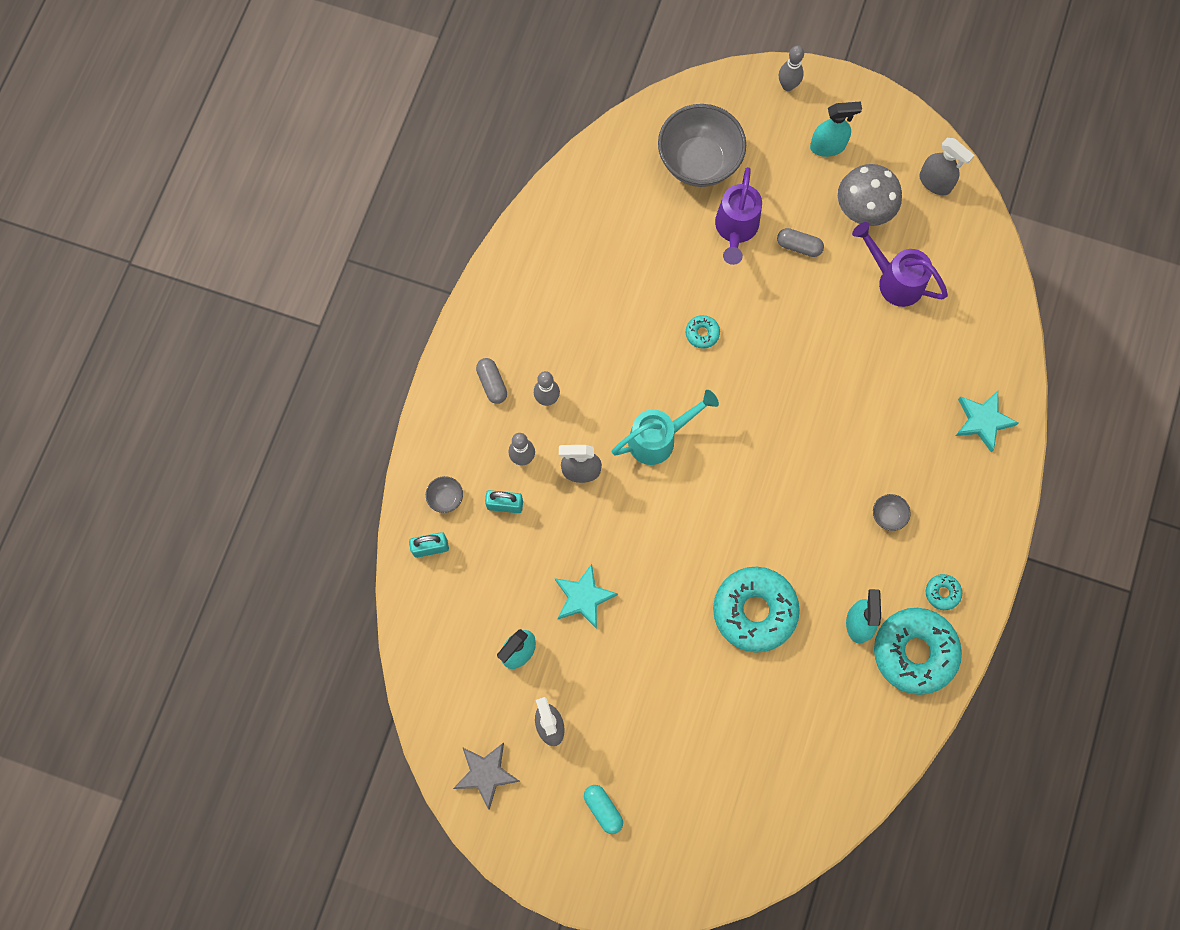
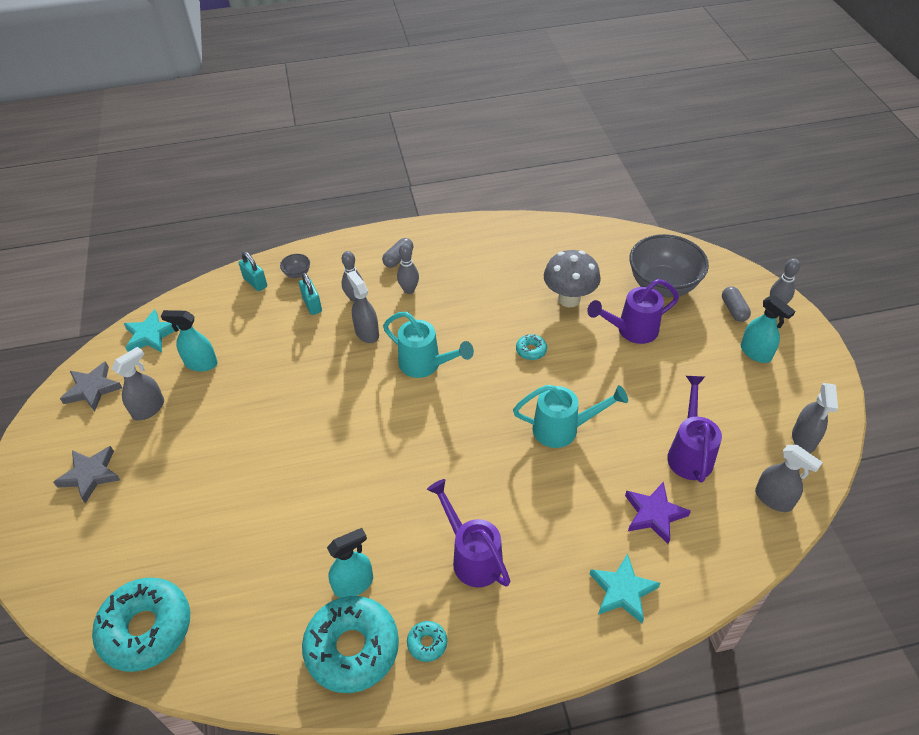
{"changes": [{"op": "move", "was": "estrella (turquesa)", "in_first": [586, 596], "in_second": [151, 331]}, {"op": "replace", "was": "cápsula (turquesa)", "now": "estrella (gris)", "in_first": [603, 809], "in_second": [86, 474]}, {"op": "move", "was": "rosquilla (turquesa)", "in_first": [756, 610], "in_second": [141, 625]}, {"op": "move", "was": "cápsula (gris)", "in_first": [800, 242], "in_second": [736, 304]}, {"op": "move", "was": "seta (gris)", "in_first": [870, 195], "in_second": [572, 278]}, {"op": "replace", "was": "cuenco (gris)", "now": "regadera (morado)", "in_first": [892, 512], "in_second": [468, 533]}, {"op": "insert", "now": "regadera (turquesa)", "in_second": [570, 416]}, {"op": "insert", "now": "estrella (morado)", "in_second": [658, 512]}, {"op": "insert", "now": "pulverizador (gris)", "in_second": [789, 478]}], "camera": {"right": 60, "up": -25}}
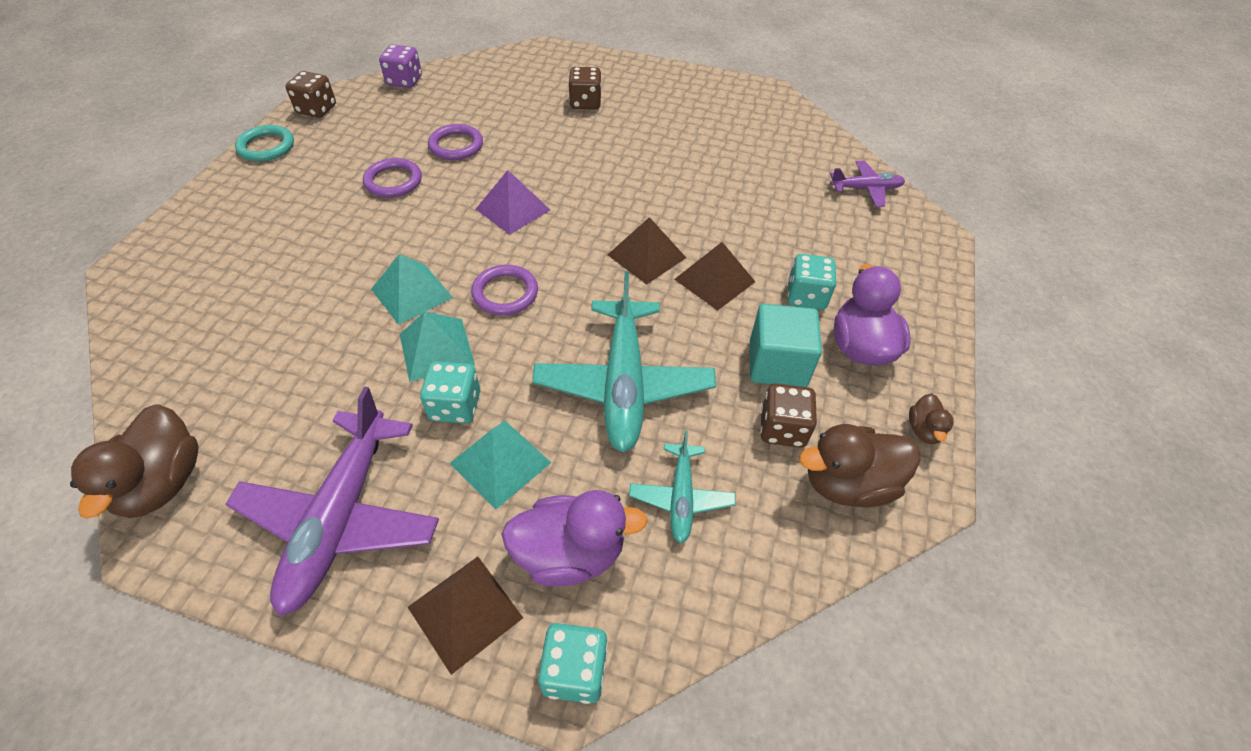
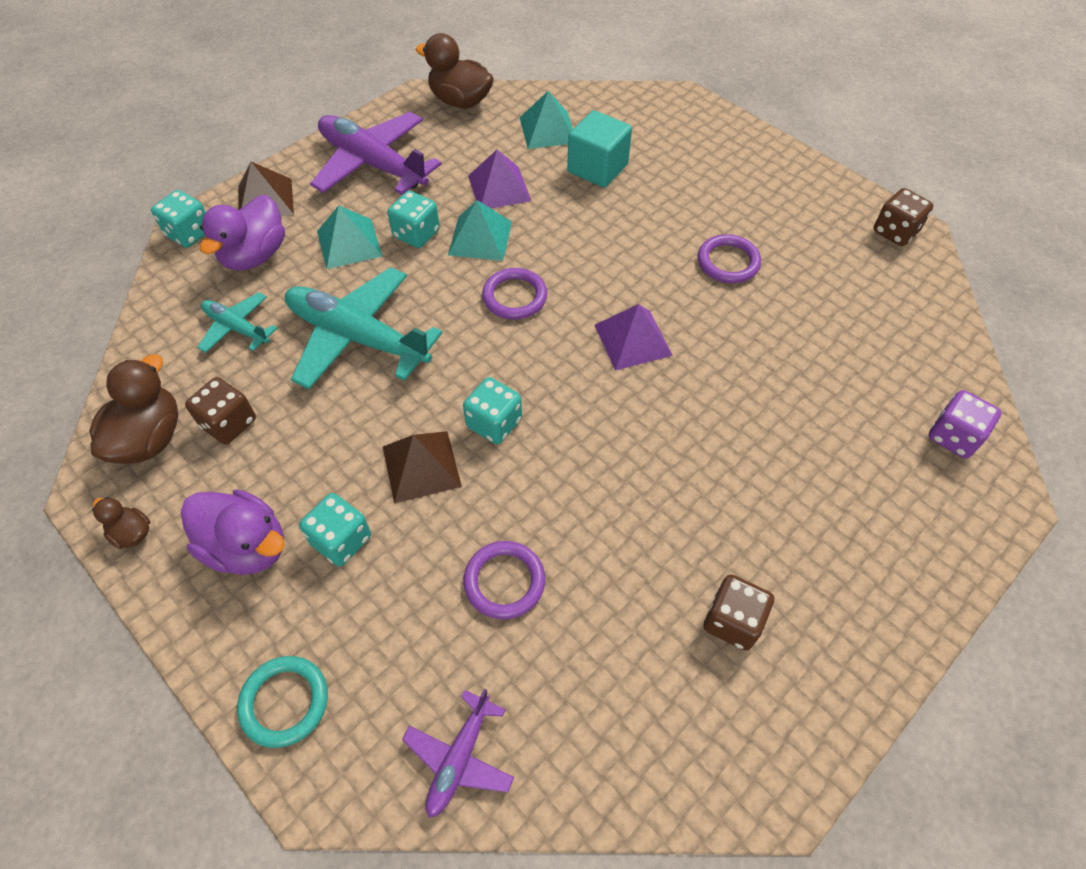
{"changes": [{"op": "move", "was": "anillo (turquesa)", "in_first": [264, 143], "in_second": [282, 702]}, {"op": "move", "was": "pirámide (turquesa)", "in_first": [412, 289], "in_second": [546, 120]}, {"op": "move", "was": "dado (morado)", "in_first": [400, 66], "in_second": [965, 424]}, {"op": "move", "was": "anillo (morado)", "in_first": [455, 142], "in_second": [504, 580]}, {"op": "move", "was": "dado (marrón)", "in_first": [585, 88], "in_second": [738, 612]}, {"op": "replace", "was": "pirámide (marrón)", "now": "dado (turquesa)", "in_first": [647, 251], "in_second": [492, 410]}, {"op": "move", "was": "cubo (turquesa)", "in_first": [786, 345], "in_second": [599, 149]}, {"op": "insert", "now": "pirámide (morado)", "in_second": [499, 179]}], "camera": {"right": 120, "up": 5}}
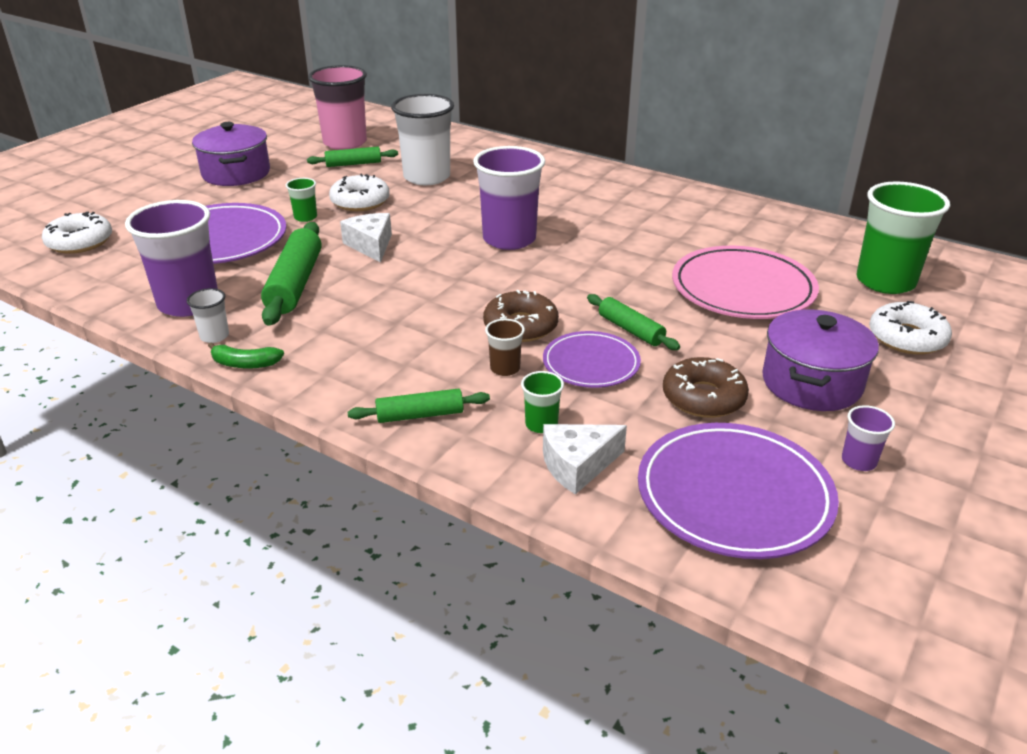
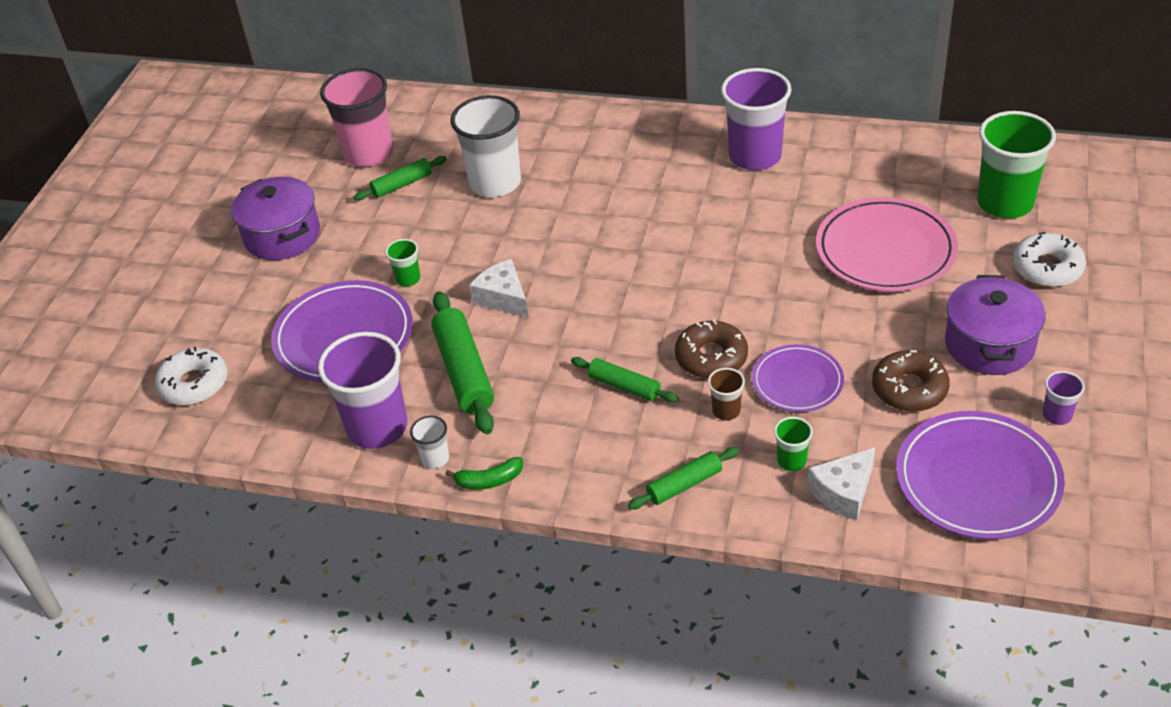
{"changes": [{"op": "delete", "was": "rosquilla (blanco)", "in_first": [359, 192]}, {"op": "move", "was": "vaso (morado)", "in_first": [509, 198], "in_second": [756, 119]}, {"op": "move", "was": "rodillo (verde)", "in_first": [633, 322], "in_second": [625, 380]}], "camera": {"right": -15, "up": 10}}
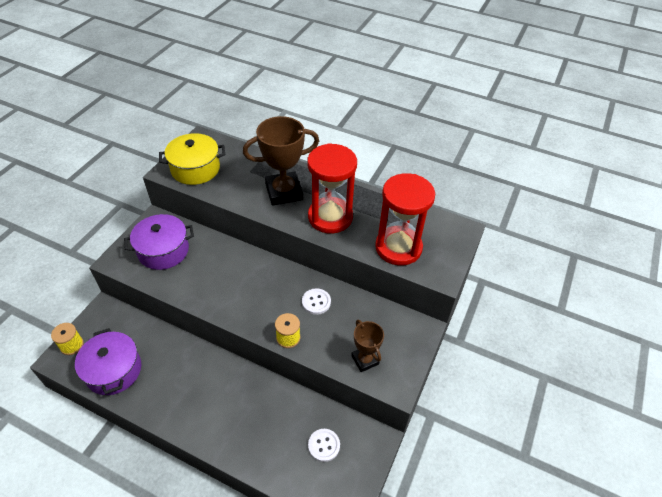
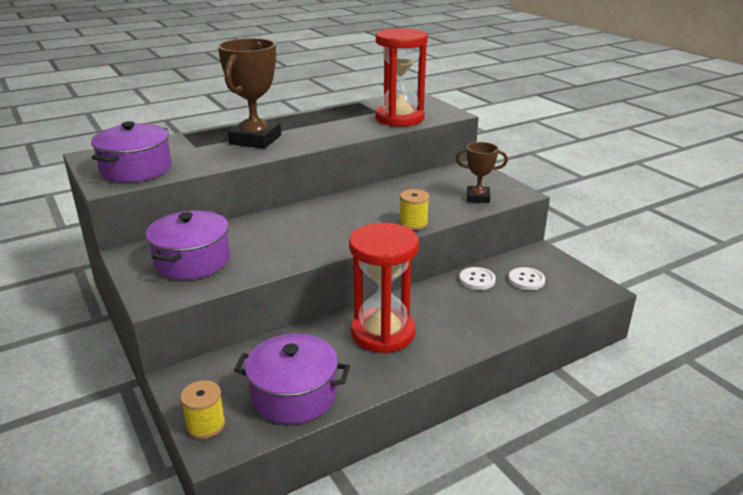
{"changes": [{"op": "recolor", "was": "olla (amarillo)", "now": "olla (morado)", "in_first": [192, 159], "in_second": [131, 151]}, {"op": "move", "was": "botón (blanco)", "in_first": [316, 301], "in_second": [477, 278]}, {"op": "move", "was": "reloj de arena (rojo)", "in_first": [332, 188], "in_second": [384, 288]}], "camera": {"right": -55, "up": -20}}
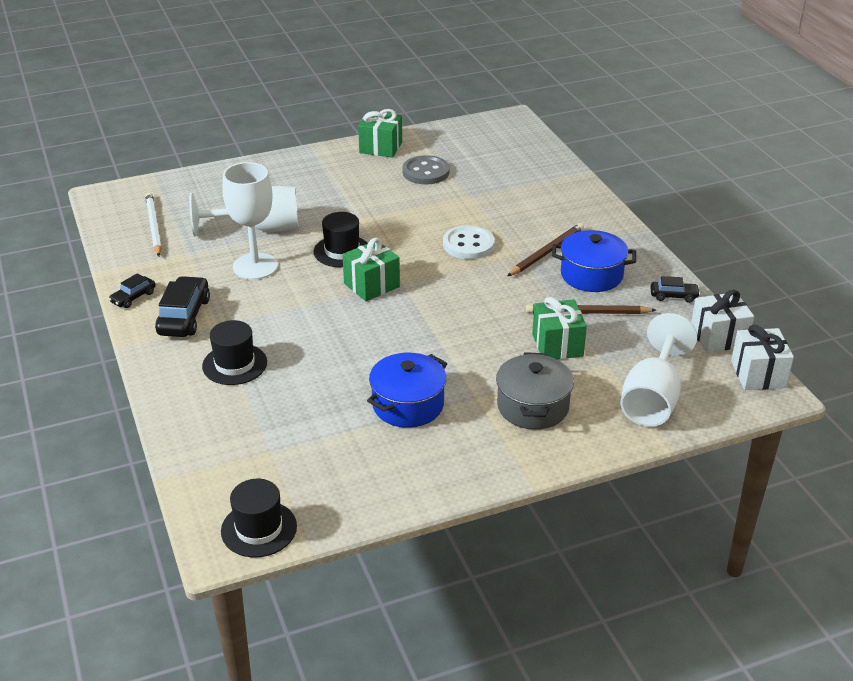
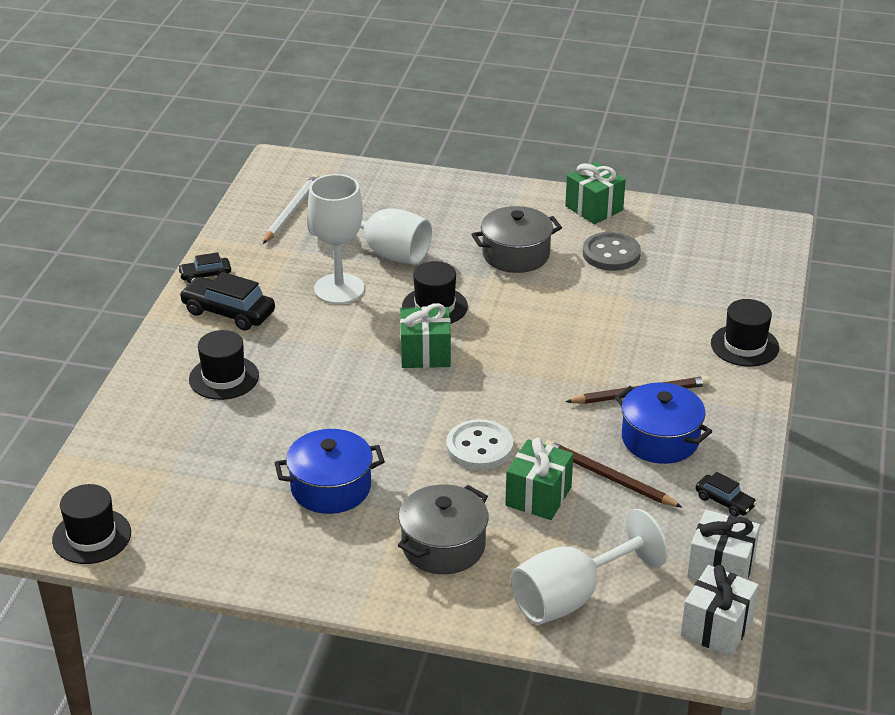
{"changes": [{"op": "rotate", "was": "coche (negro)", "in_first": [182, 306], "in_second": [227, 301], "clockwise": -105}, {"op": "move", "was": "botón (blanco)", "in_first": [469, 242], "in_second": [479, 444]}, {"op": "insert", "now": "olla (gris)", "in_second": [516, 239]}, {"op": "insert", "now": "sombrero (negro)", "in_second": [745, 333]}], "camera": {"right": 35, "up": 0}}
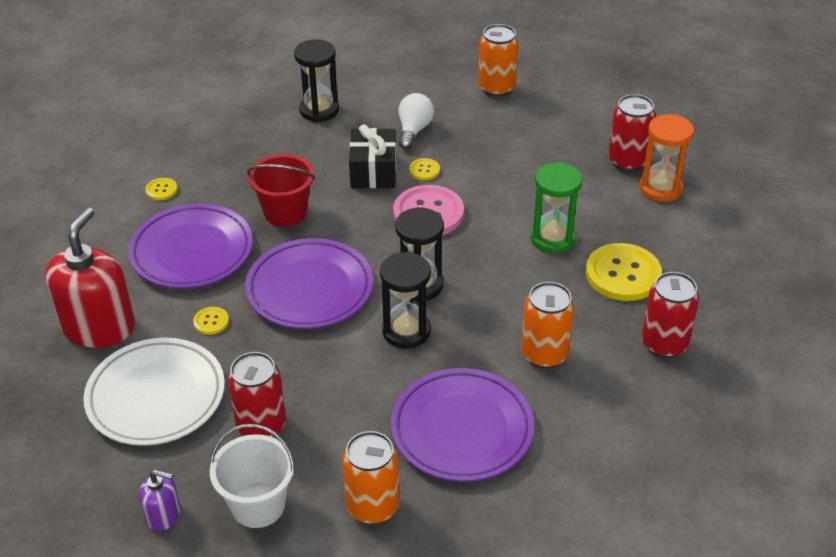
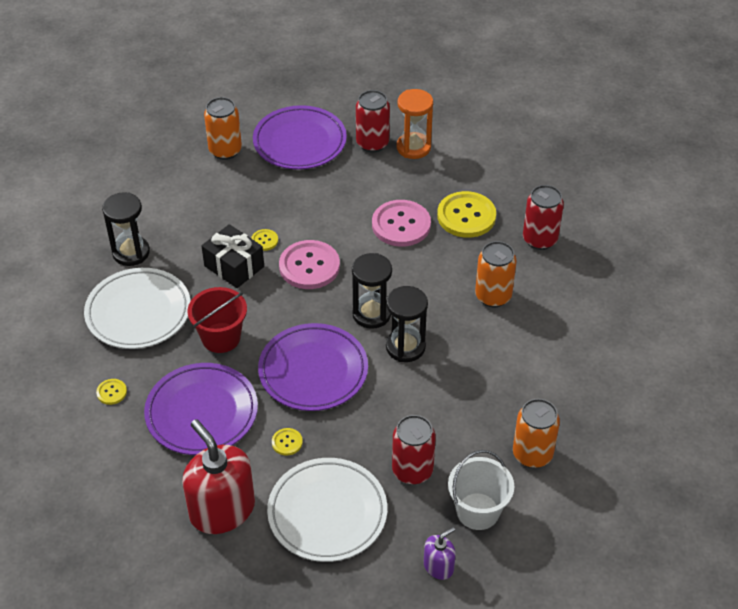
{"changes": [{"op": "move", "was": "plato (morado)", "in_first": [462, 425], "in_second": [300, 137]}, {"op": "delete", "was": "bombilla (blanco)", "in_first": [416, 121]}, {"op": "replace", "was": "reloj de arena (verde)", "now": "botón (rosa)", "in_first": [556, 207], "in_second": [401, 223]}, {"op": "insert", "now": "plato (blanco)", "in_second": [137, 308]}], "camera": {"right": -50, "up": 5}}
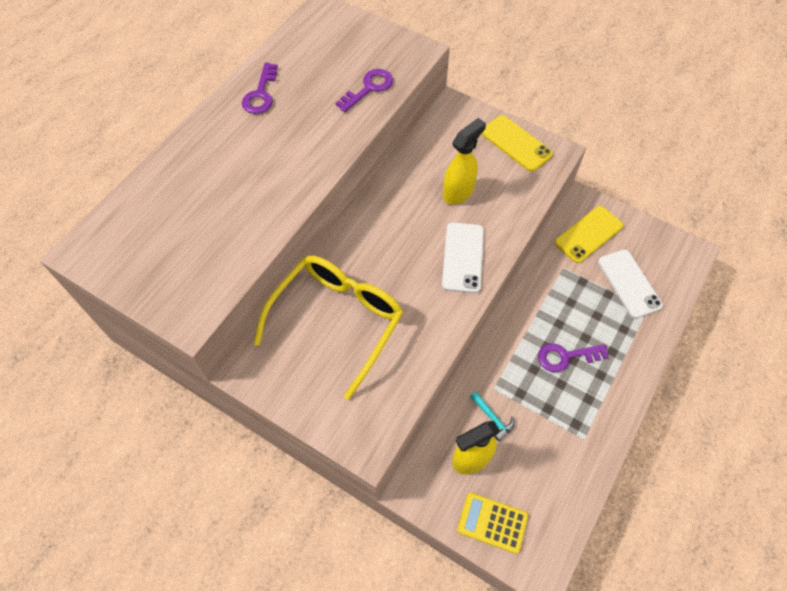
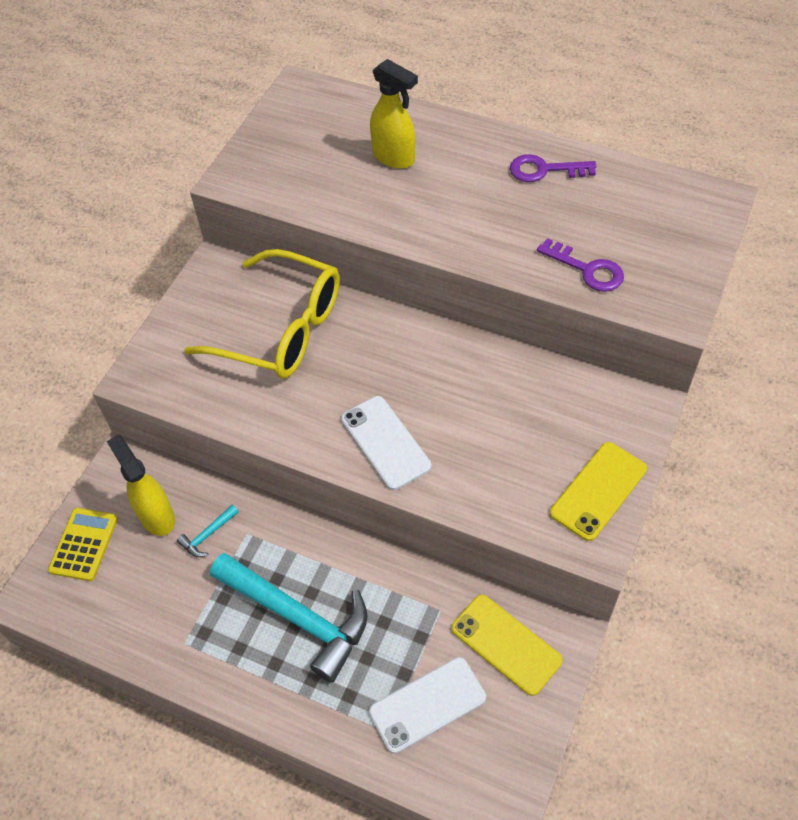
{"changes": [{"op": "rotate", "was": "móvil (blanco)", "in_first": [463, 257], "in_second": [386, 443], "clockwise": 60}, {"op": "move", "was": "pulverizador (amarillo)", "in_first": [464, 161], "in_second": [394, 114]}, {"op": "replace", "was": "llave (morado)", "now": "martillo (turquesa)", "in_first": [573, 357], "in_second": [289, 618]}], "camera": {"right": 85, "up": -5}}
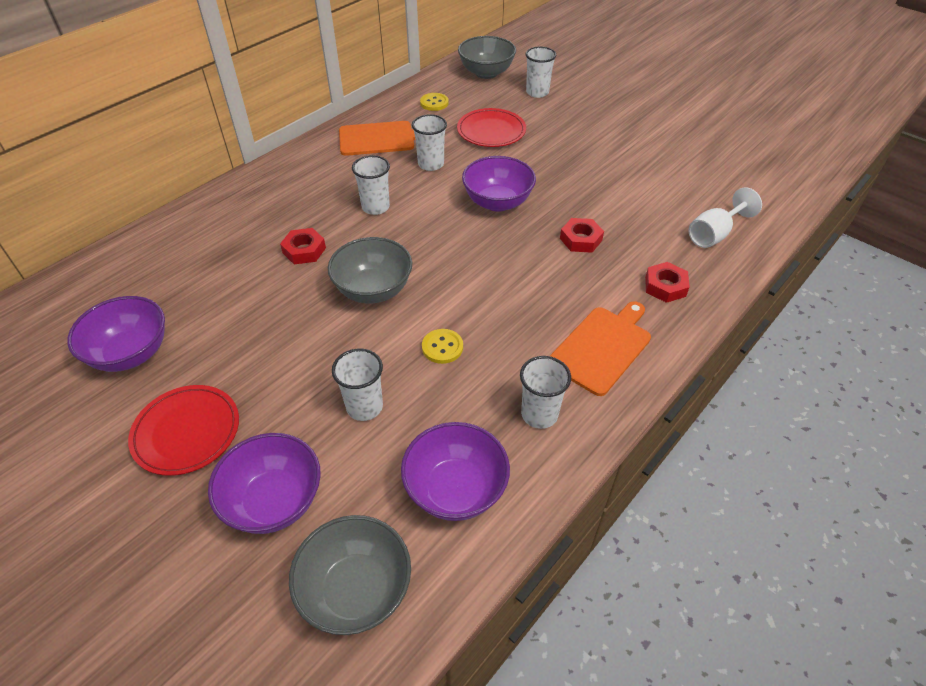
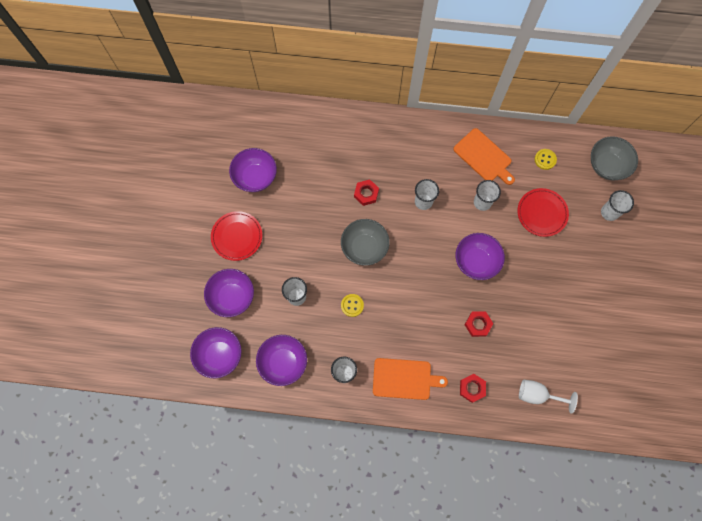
{"changes": [{"op": "recolor", "was": "cuenco (gris)", "now": "cuenco (morado)", "in_first": [350, 575], "in_second": [215, 352]}], "camera": {"right": 55, "up": 25}}
